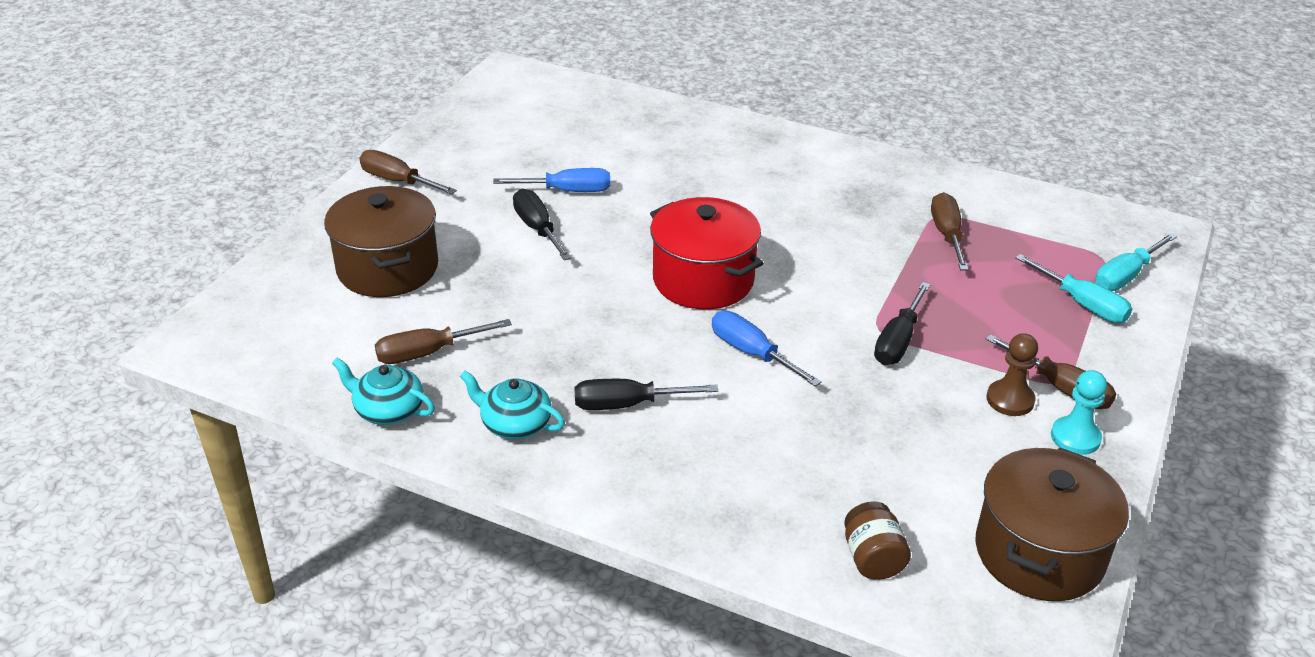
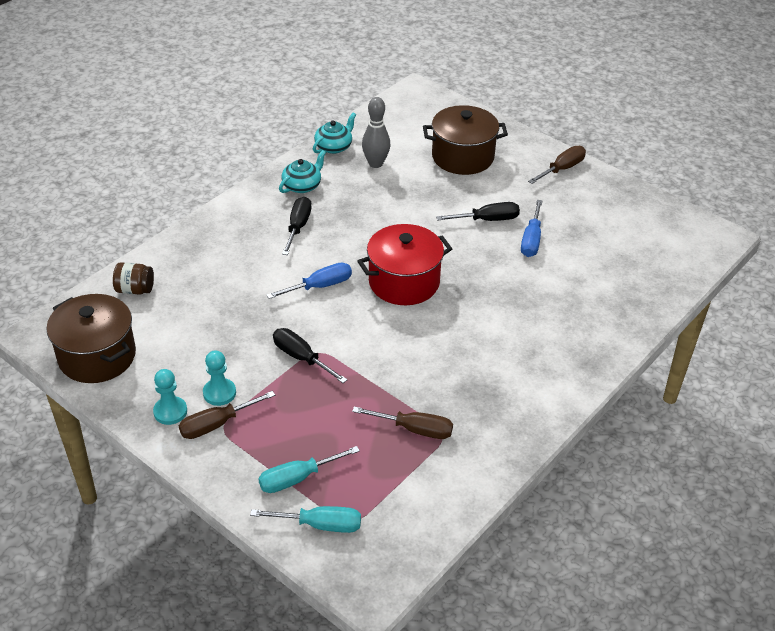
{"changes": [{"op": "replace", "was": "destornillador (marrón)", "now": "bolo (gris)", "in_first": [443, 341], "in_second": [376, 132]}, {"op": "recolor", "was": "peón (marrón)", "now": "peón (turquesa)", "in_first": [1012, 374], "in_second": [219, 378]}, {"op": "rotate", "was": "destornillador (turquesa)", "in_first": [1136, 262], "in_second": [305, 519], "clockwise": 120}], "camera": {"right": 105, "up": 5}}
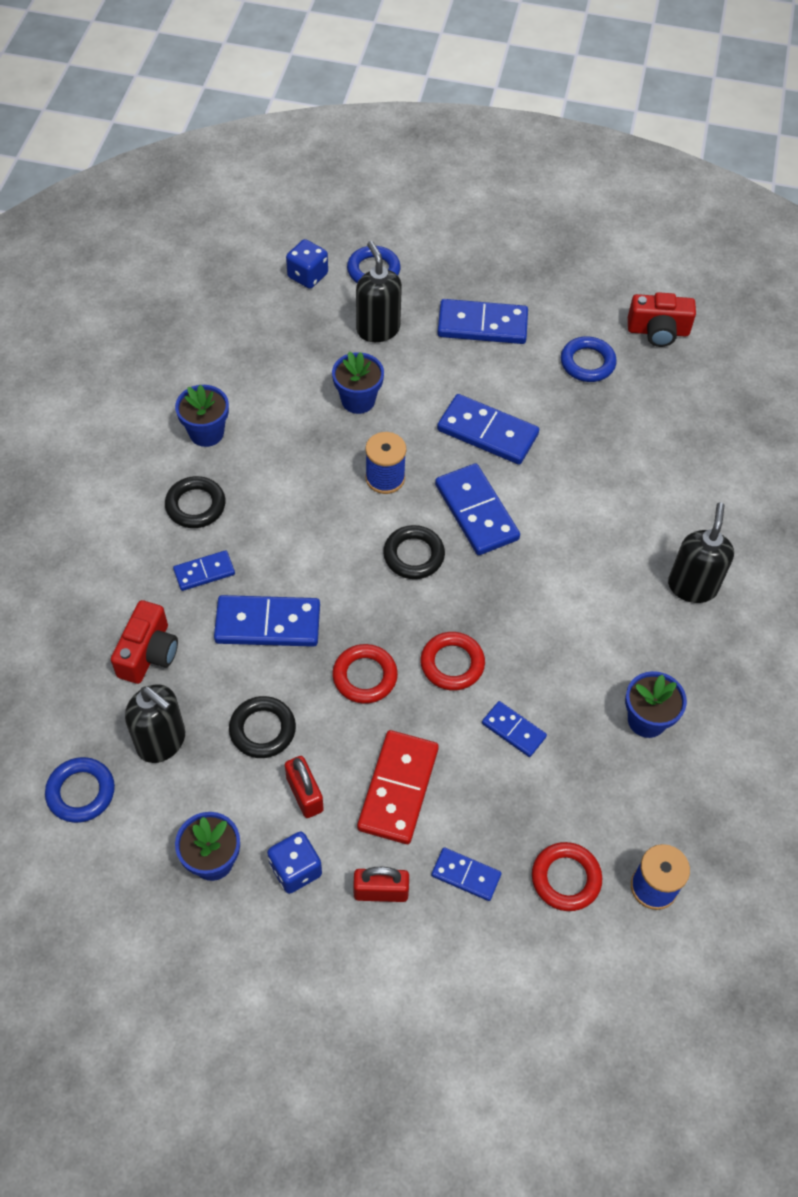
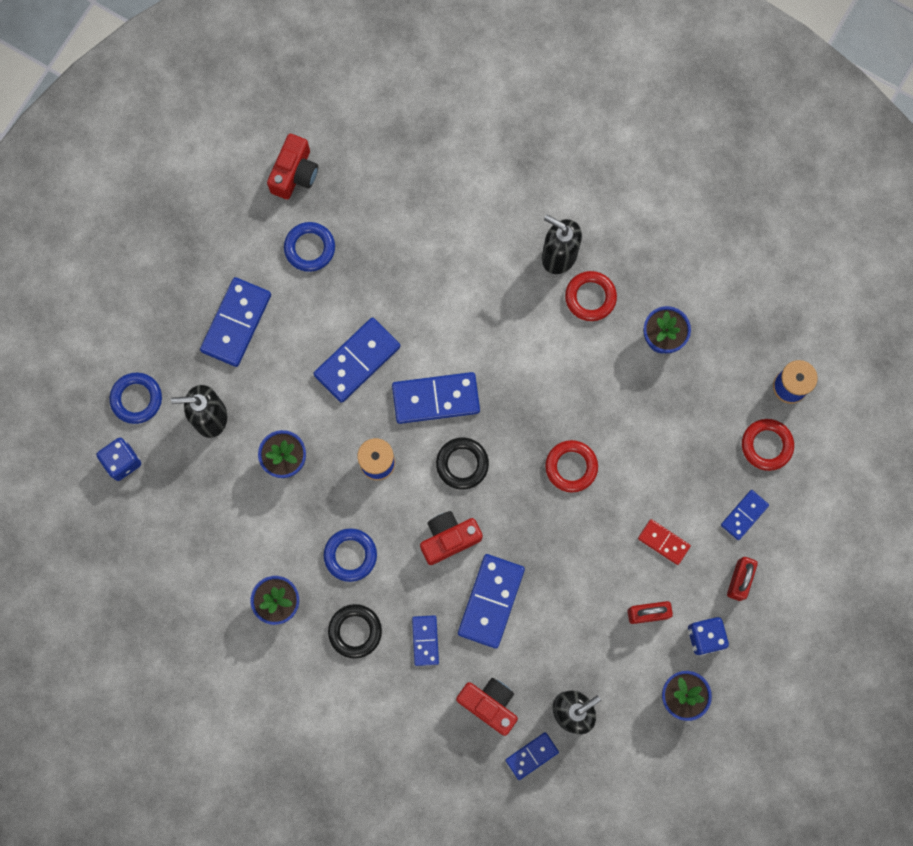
{"changes": [{"op": "move", "was": "anillo (azul)", "in_first": [80, 790], "in_second": [350, 555]}, {"op": "delete", "was": "anillo (negro)", "in_first": [262, 727]}, {"op": "move", "was": "anillo (rojo)", "in_first": [365, 674], "in_second": [591, 296]}, {"op": "resize", "was": "ficha de dominó (rojo)", "in_first": [398, 787], "in_second": [664, 542], "ratio": 0.56}, {"op": "move", "was": "ficha de dominó (azul)", "in_first": [514, 729], "in_second": [532, 756]}, {"op": "insert", "now": "cámara (rojo)", "in_second": [451, 538]}], "camera": {"right": -70, "up": 20}}
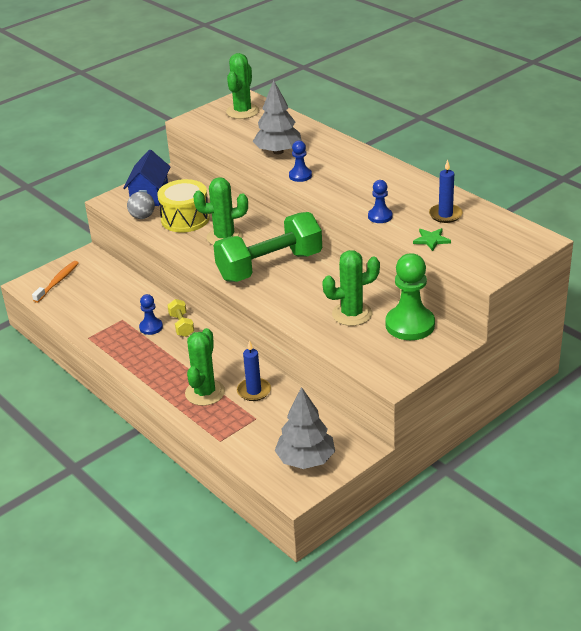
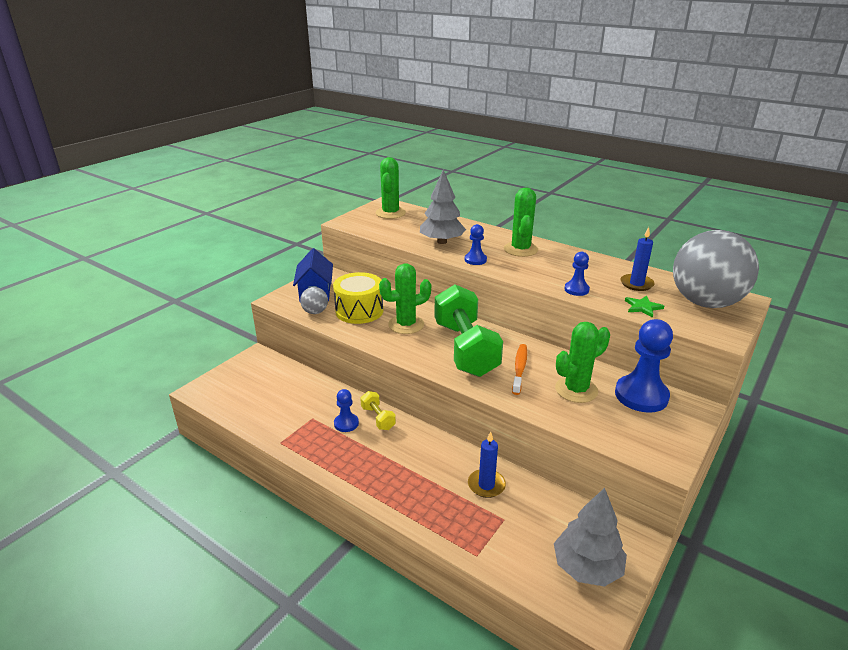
{"changes": [{"op": "move", "was": "cepillo de dientes (naranja)", "in_first": [55, 282], "in_second": [519, 369]}, {"op": "move", "was": "cactus (verde)", "in_first": [205, 367], "in_second": [521, 222]}, {"op": "rotate", "was": "mancuerna (verde)", "in_first": [267, 247], "in_second": [469, 330], "clockwise": -60}, {"op": "recolor", "was": "peón (verde)", "now": "peón (azul)", "in_first": [410, 296], "in_second": [644, 366]}, {"op": "insert", "now": "pelota (gris)", "in_second": [716, 269]}], "camera": {"right": -15, "up": -5}}
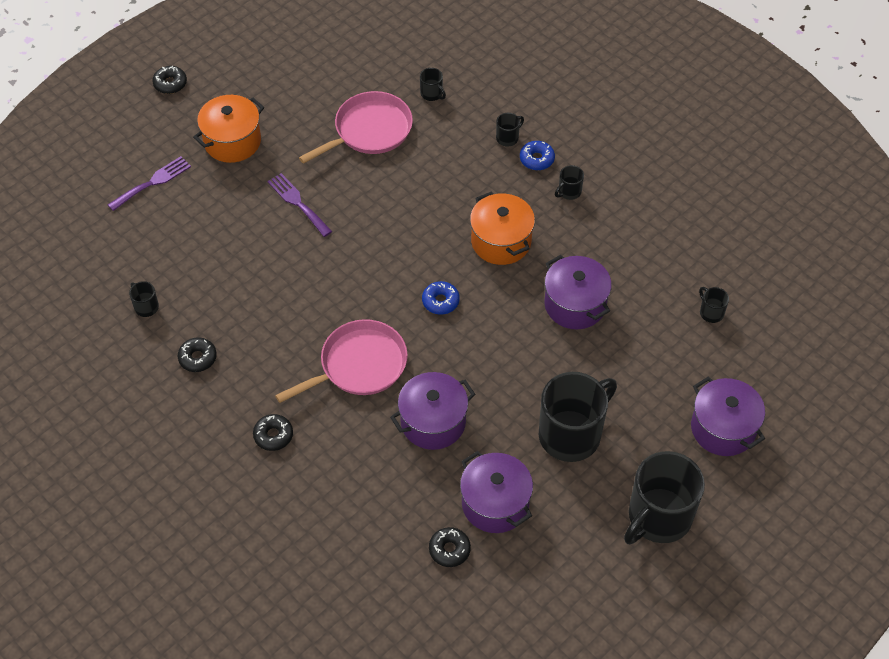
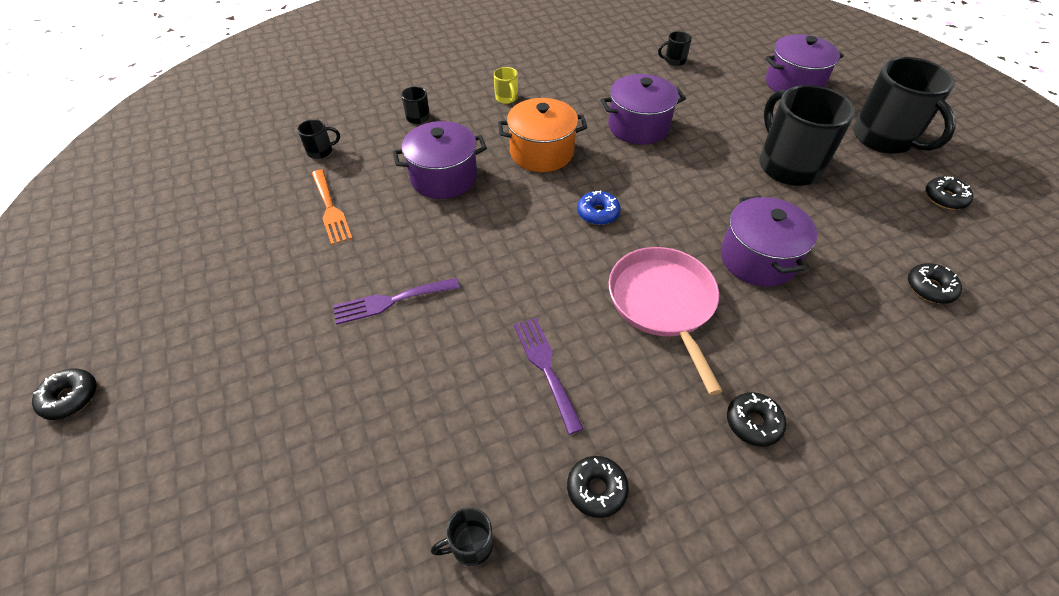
{"changes": [{"op": "move", "was": "tenedor (morado)", "in_first": [149, 183], "in_second": [549, 376]}, {"op": "delete", "was": "olla (naranja)", "in_first": [228, 129]}, {"op": "replace", "was": "sartén (rosa)", "now": "tenedor (naranja)", "in_first": [356, 127], "in_second": [332, 207]}, {"op": "move", "was": "olla (morado)", "in_first": [496, 492], "in_second": [440, 160]}, {"op": "delete", "was": "rosquilla (azul)", "in_first": [537, 155]}, {"op": "recolor", "was": "taza (negro)", "now": "taza (amarillo)", "in_first": [569, 182], "in_second": [506, 85]}, {"op": "insert", "now": "rosquilla (negro)", "in_second": [949, 193]}], "camera": {"right": -70, "up": -5}}
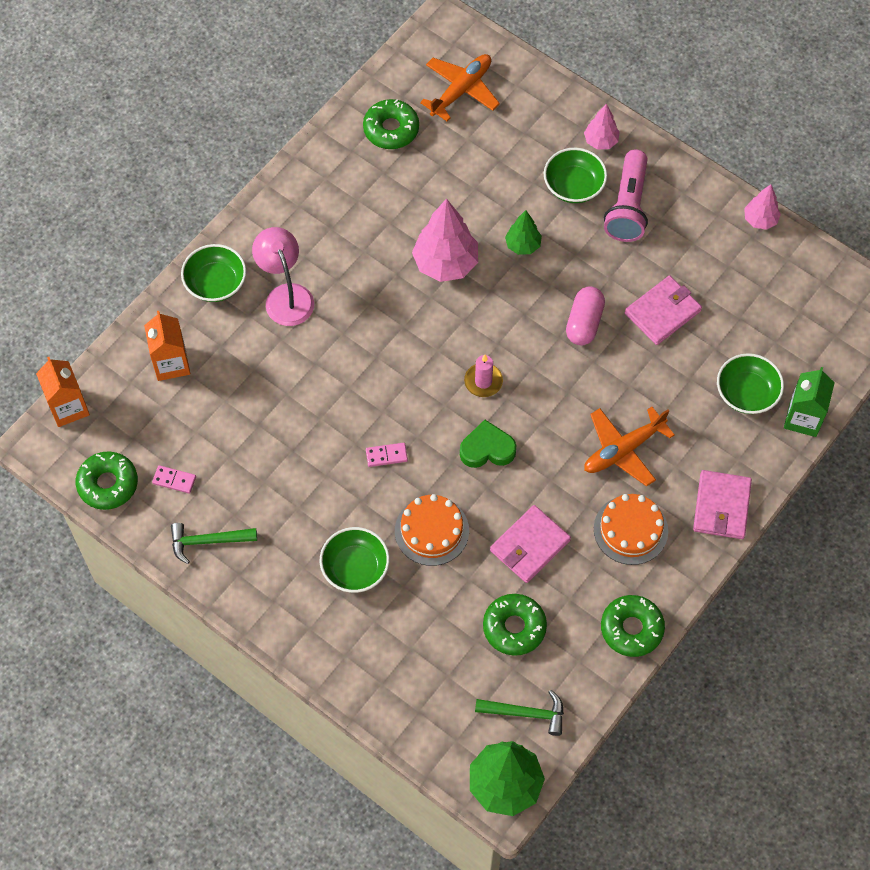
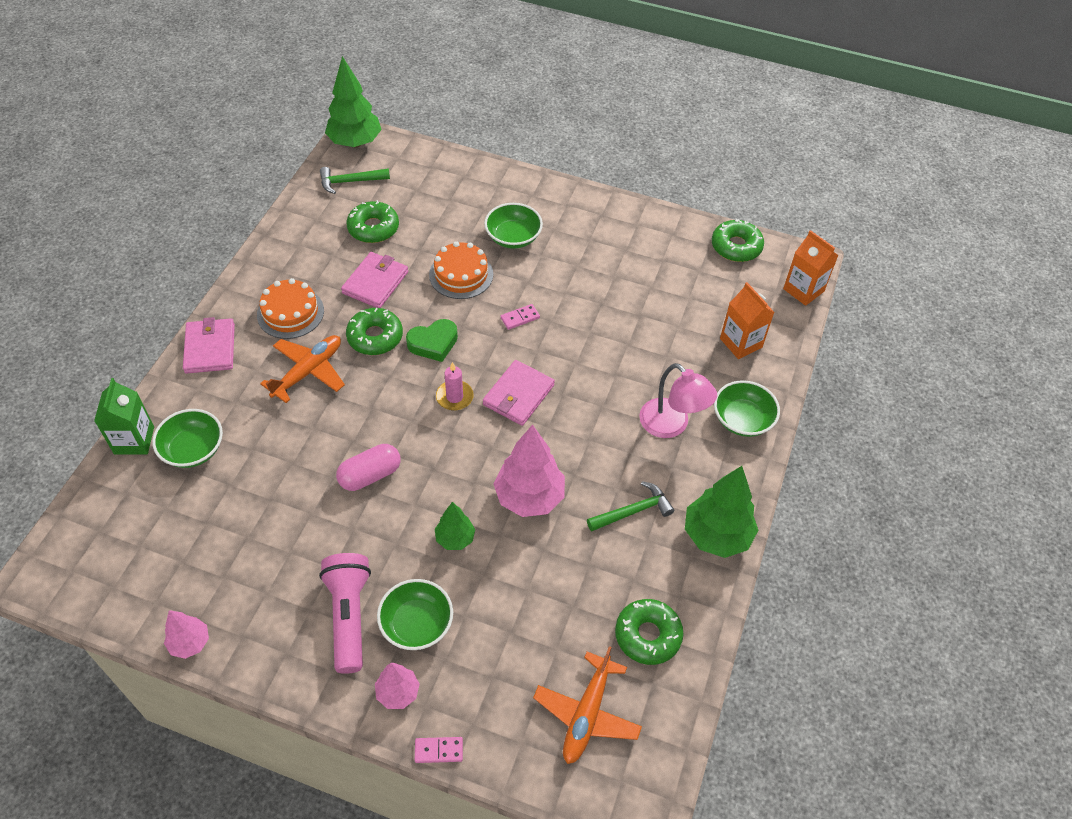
{"changes": [{"op": "move", "was": "ficha de dominó (rosa)", "in_first": [174, 479], "in_second": [439, 750]}, {"op": "move", "was": "martillo (verde)", "in_first": [214, 543], "in_second": [630, 506]}, {"op": "rotate", "was": "cápsula (rosa)", "in_first": [585, 315], "in_second": [368, 467], "clockwise": 60}, {"op": "move", "was": "rosquilla (verde)", "in_first": [633, 626], "in_second": [374, 331]}, {"op": "move", "was": "cartera (rosa)", "in_first": [663, 310], "in_second": [519, 393]}, {"op": "insert", "now": "árbol (verde)", "in_second": [721, 512]}], "camera": {"right": 160, "up": -10}}
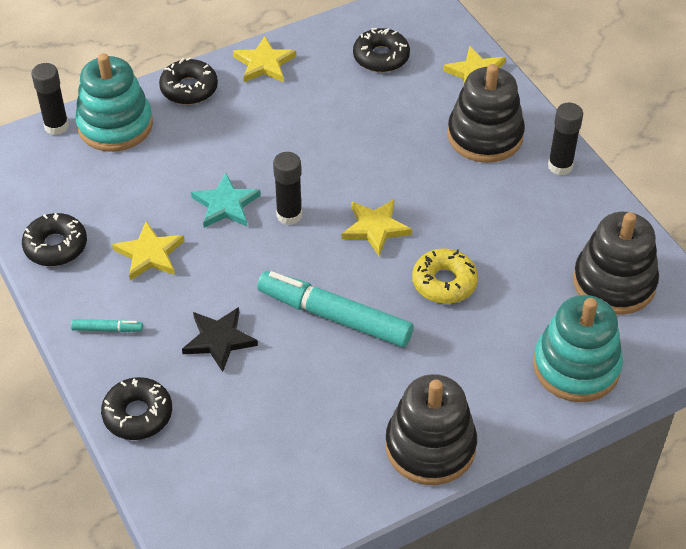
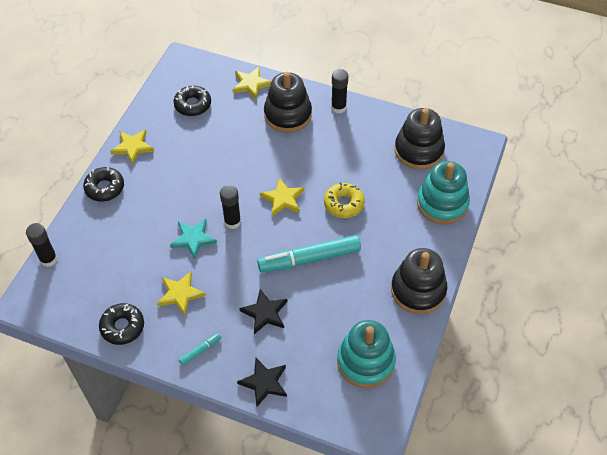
{"changes": [{"op": "move", "was": "juguete apilable (turquesa)", "in_first": [114, 102], "in_second": [366, 354]}, {"op": "replace", "was": "rosquilla (negro)", "now": "estrella (negro)", "in_first": [136, 408], "in_second": [262, 382]}], "camera": {"right": -40, "up": 5}}
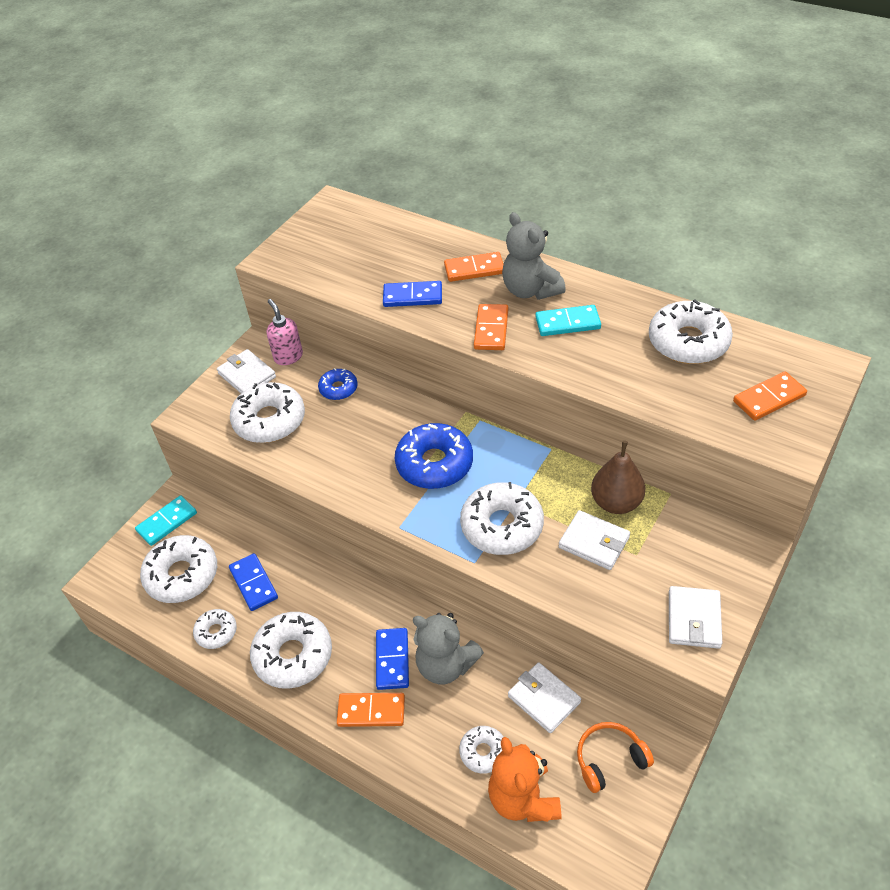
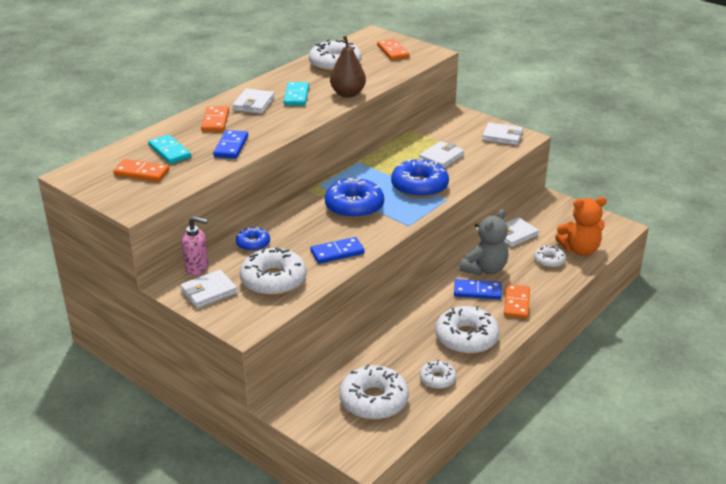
{"changes": [{"op": "move", "was": "ficha de dominó (turquesa)", "in_first": [166, 520], "in_second": [169, 149]}, {"op": "move", "was": "ficha de dominó (azul)", "in_first": [253, 582], "in_second": [337, 250]}, {"op": "rotate", "was": "dispensador de jabón (rosa)", "in_first": [285, 332], "in_second": [195, 246], "clockwise": -150}, {"op": "recolor", "was": "rosquilla (blanco)", "now": "rosquilla (azul)", "in_first": [502, 518], "in_second": [420, 178]}, {"op": "move", "was": "ficha de dominó (naranja)", "in_first": [491, 327], "in_second": [141, 170]}, {"op": "replace", "was": "osito (gris)", "now": "cartera (blanco)", "in_first": [534, 256], "in_second": [253, 101]}, {"op": "delete", "was": "auriculares (naranja)", "in_first": [615, 757]}, {"op": "move", "was": "pera (marrón)", "in_first": [618, 477], "in_second": [348, 66]}], "camera": {"right": -85, "up": -15}}
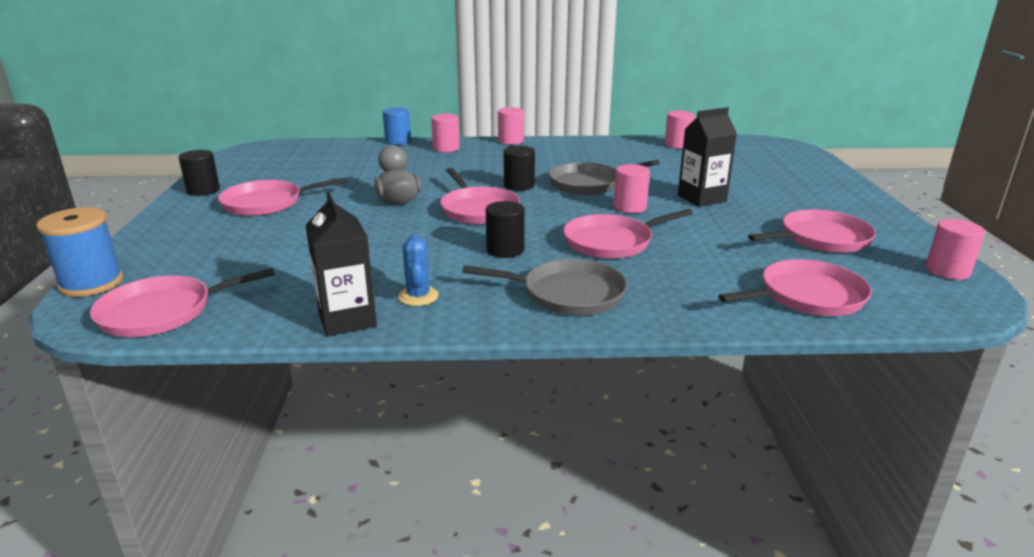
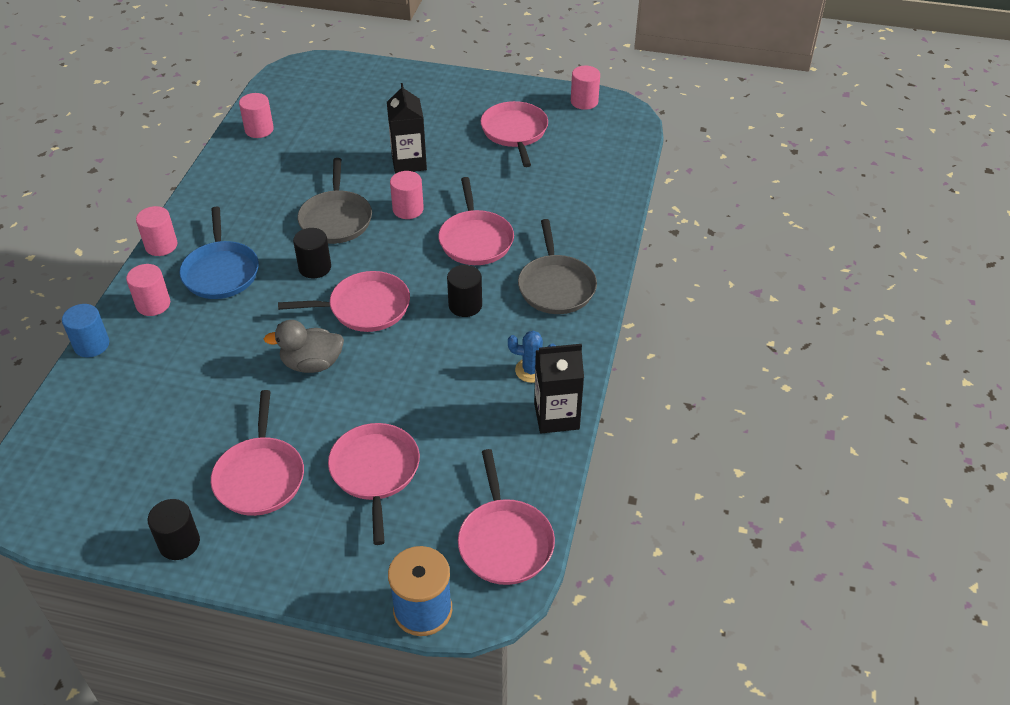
{"changes": [{"op": "rotate", "was": "sartén (gris)", "in_first": [544, 287], "in_second": [557, 266], "clockwise": 150}, {"op": "move", "was": "sartén (rosa)", "in_first": [795, 287], "in_second": [374, 484]}, {"op": "insert", "now": "sartén (azul)", "in_second": [219, 252]}], "camera": {"right": -75, "up": 20}}
